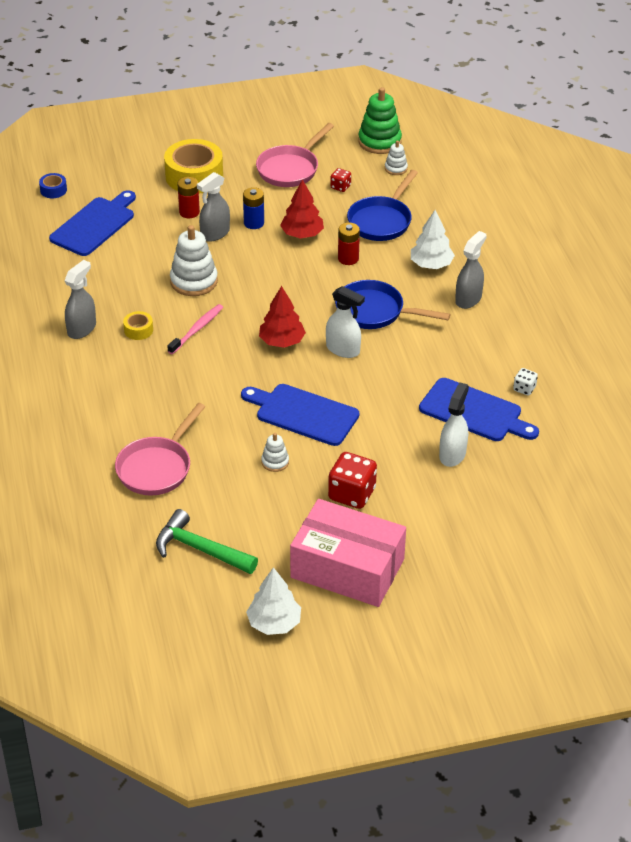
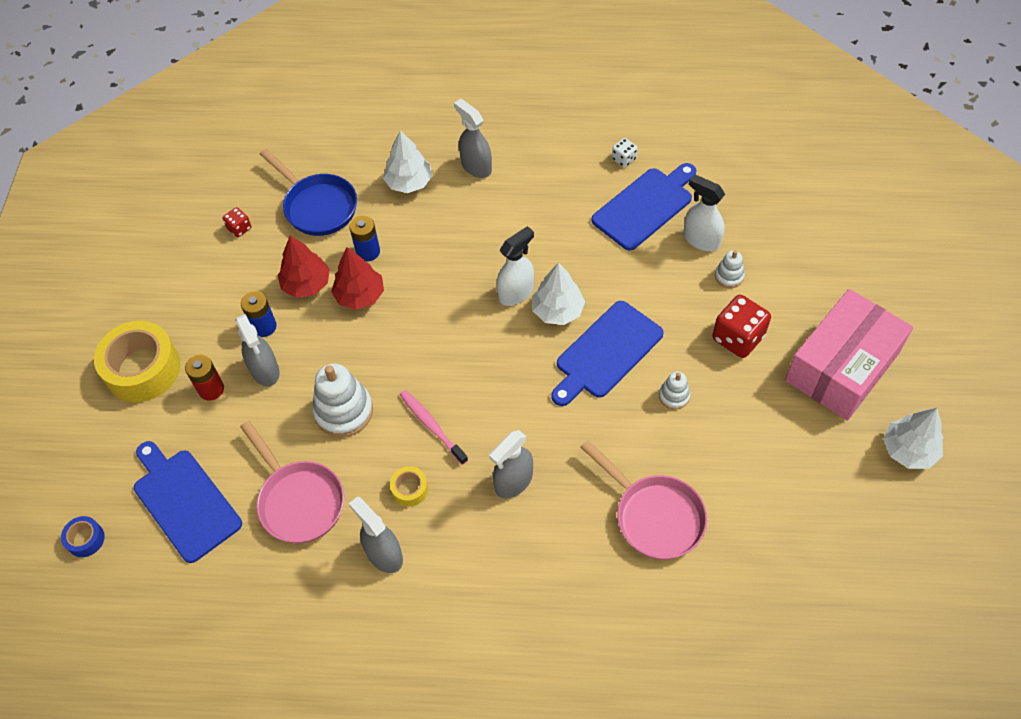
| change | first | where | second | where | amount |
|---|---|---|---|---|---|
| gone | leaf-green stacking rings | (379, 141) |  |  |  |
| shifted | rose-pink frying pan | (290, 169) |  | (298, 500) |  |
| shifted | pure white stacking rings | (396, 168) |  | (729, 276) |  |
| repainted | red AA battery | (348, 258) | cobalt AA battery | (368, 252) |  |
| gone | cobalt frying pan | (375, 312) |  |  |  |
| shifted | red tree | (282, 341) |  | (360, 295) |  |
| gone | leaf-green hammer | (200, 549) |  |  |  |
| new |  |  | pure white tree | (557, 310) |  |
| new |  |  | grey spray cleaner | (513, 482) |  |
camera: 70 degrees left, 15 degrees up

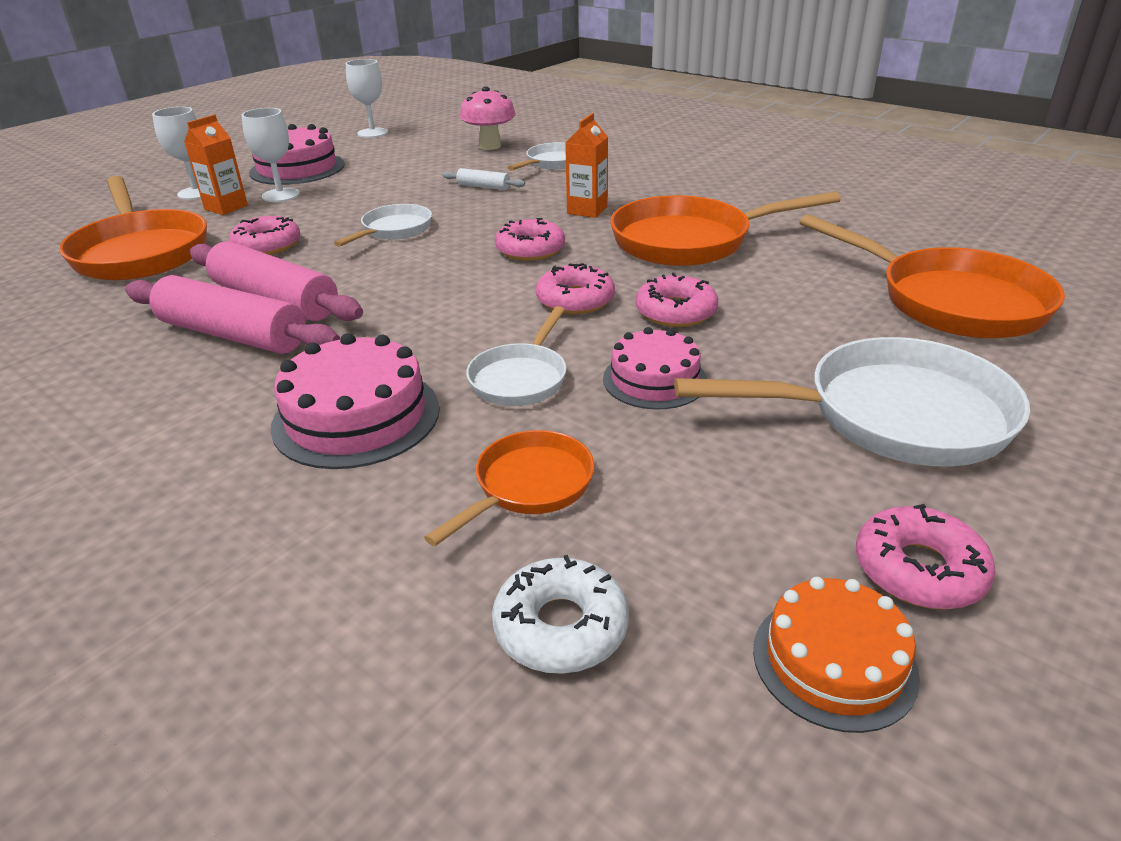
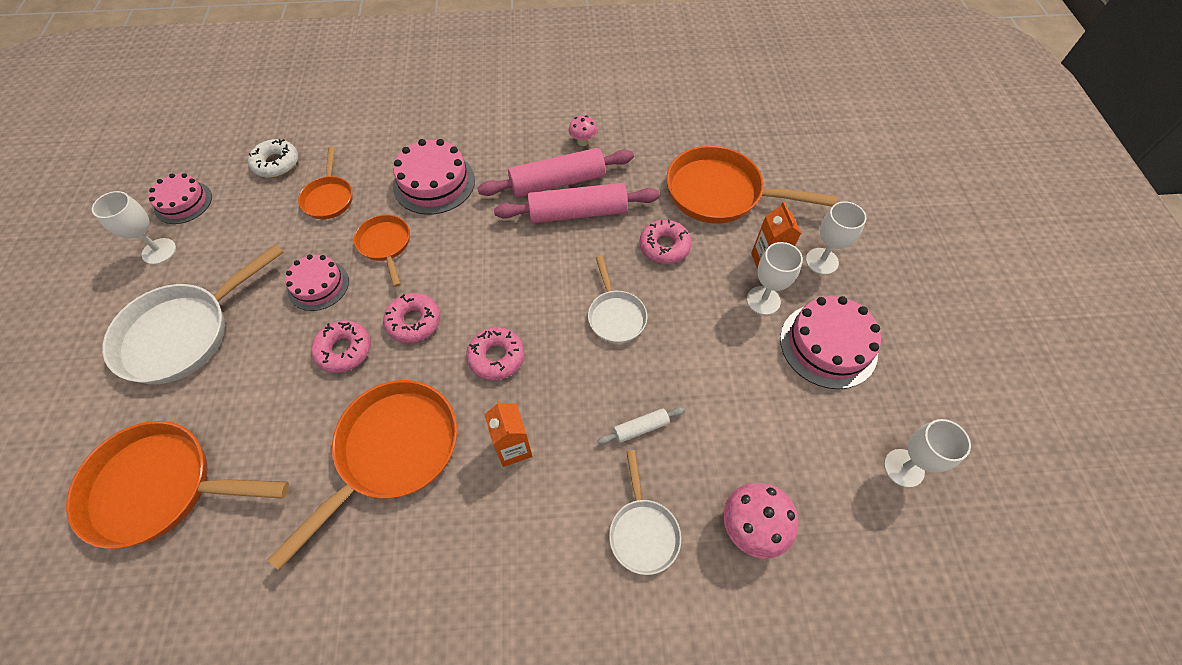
| change | first | where | second | where | amount |
|---|---|---|---|---|---|
| repainted | pure white frying pan | (520, 378) | bright orange frying pan | (385, 245) |  |
| swapped | rose-pink glazed donut | (919, 570) | pure white wine glass | (159, 251) |  |
| repainted | bright orange cake | (834, 661) | rose-pink cake | (183, 202) |  |
| new |  |  | rose-pink mushroom | (583, 142) |  |
camera: 135 degrees right, 25 degrees up

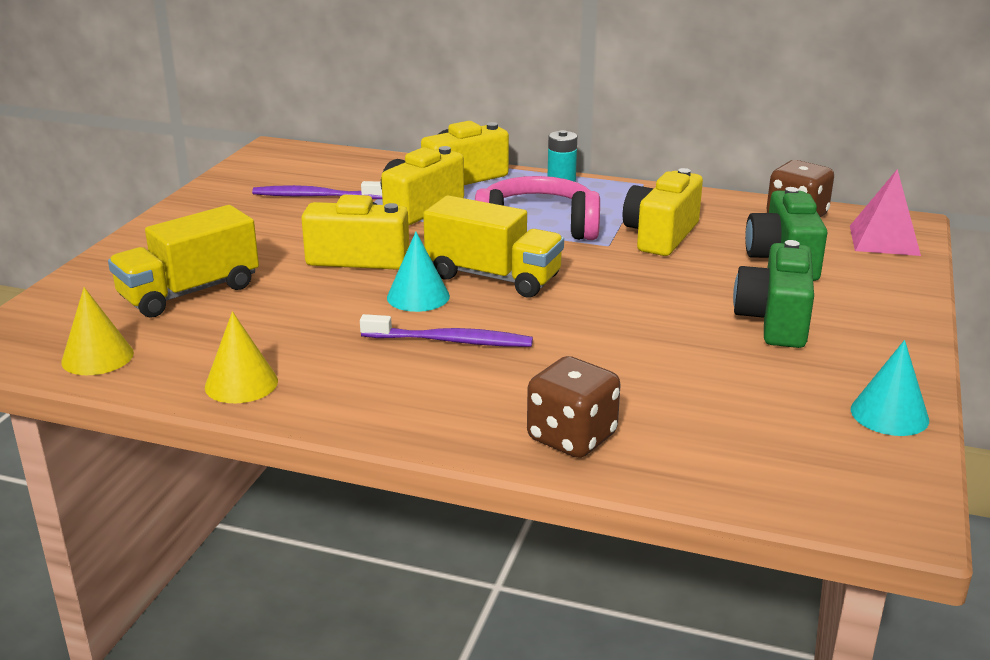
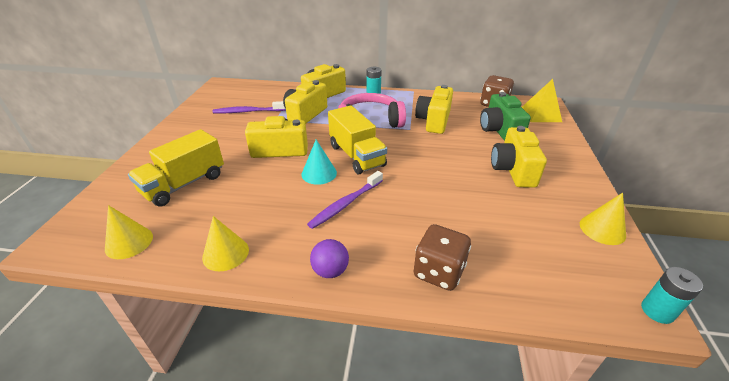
| change | first | where | second | where | amount |
|---|---|---|---|---|---|
| repainted | rose-pink pyramid shape | (884, 240) | golden pyramid shape | (541, 114) |  |
| rotated | golden lorry | (493, 277) |  | (356, 156) | 45 degrees clockwise |
| repainted | leaf-green camera | (774, 321) | golden camera | (513, 170) |  |
| rotated | purple tooth brush | (450, 341) |  | (345, 204) | 135 degrees clockwise |
| repainted | turquoise cone | (889, 414) | golden cone | (602, 229) |  |
| new |  |  | purple sphere | (330, 271) |  |
| new |  |  | turquoise AA battery | (657, 311) |  |
camera: 10 degrees left, 10 degrees up

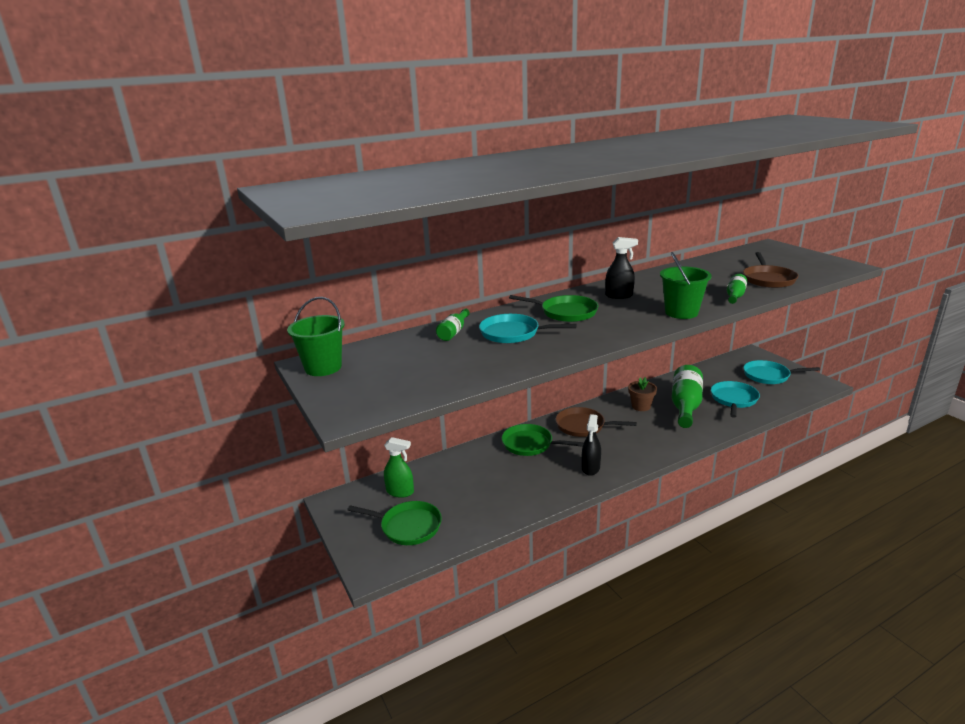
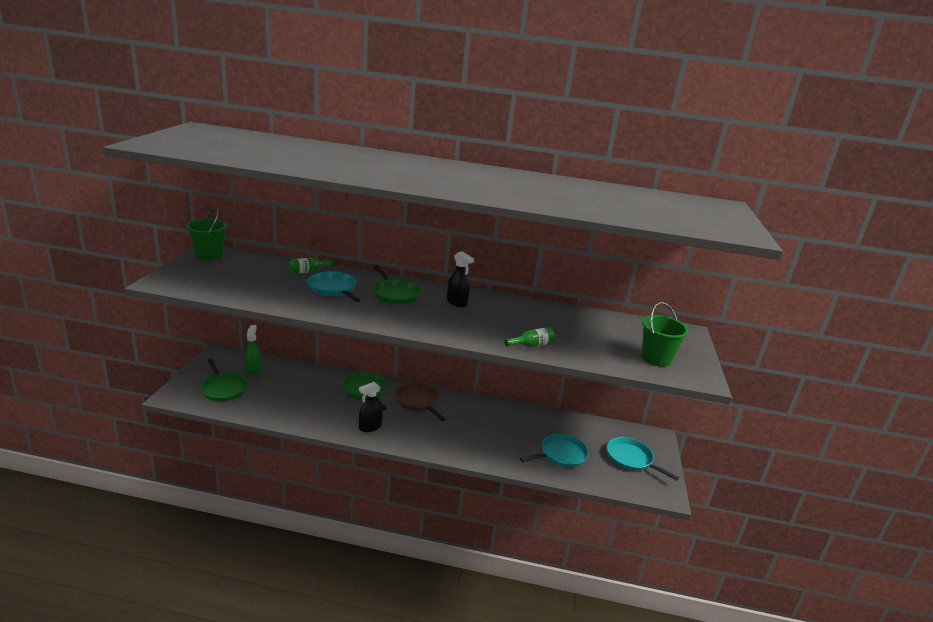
| change | first | where | second | where | amount |
|---|---|---|---|---|---|
| shifted | leaf-green bucket | (681, 312) |  | (656, 358) |  |
| gone | dark brown frying pan | (768, 279) |  |  |  |
| gone | leaf-green flask | (685, 406) |  |  |  |
| gone | dark brown potted plant | (641, 406) |  |  |  |
| rotated | leaf-green spray cleaner | (400, 492) |  | (253, 370) | 150 degrees counterclockwise |
camera: 35 degrees right, 0 degrees up

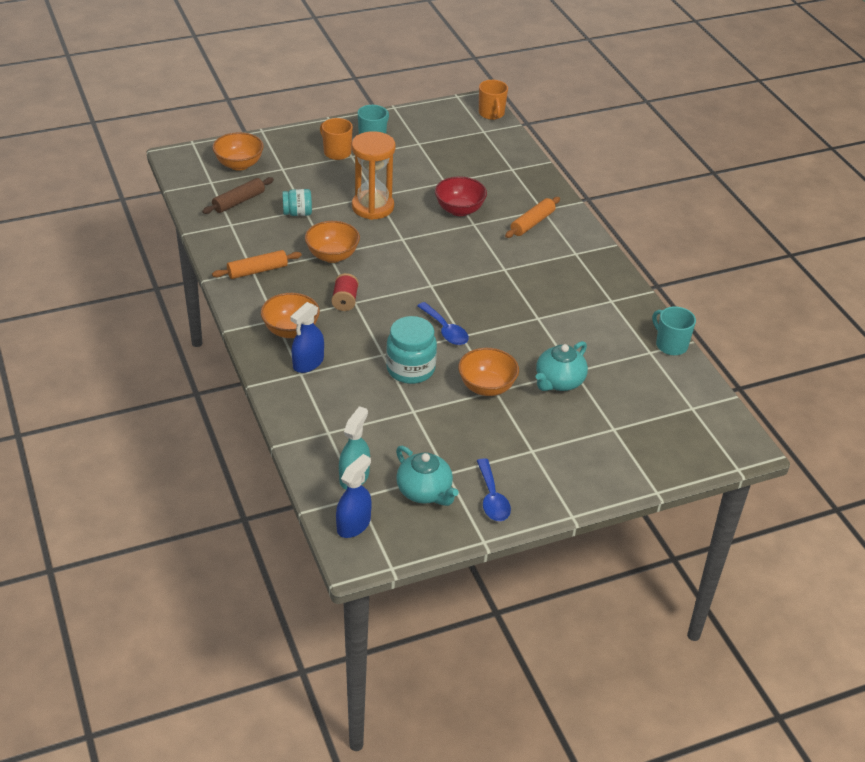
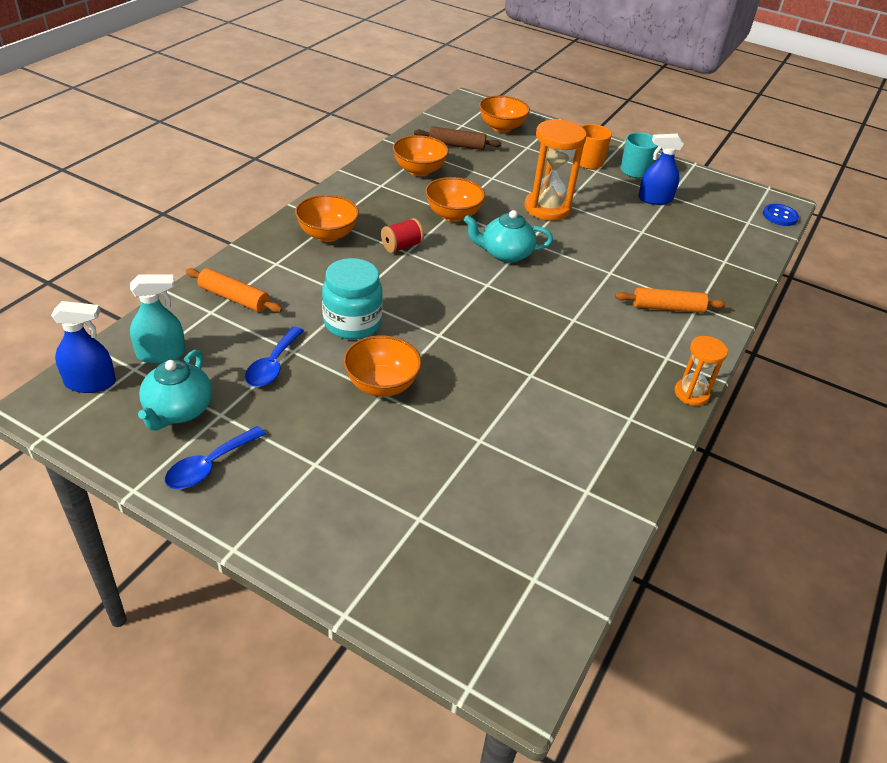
| change | first | where | second | where | amount |
|---|---|---|---|---|---|
| swapped | bright orange mug | (491, 114) | cobalt shirt button | (780, 216) |  |
| gone | red deep dish | (459, 210) |  |  |  |
| gone | turquoise jar | (297, 213) |  |  |  |
| shifted | bright orange dough roller | (257, 271) |  | (234, 298) |  |
| shifted | cobalt spray cleaner | (308, 363) |  | (655, 199) |  |
| shifted | cobalt spoon | (445, 330) |  | (273, 365) |  |
| gone | turquoise mug | (670, 345) |  |  |  |
| shifted | turquoise teapot | (559, 382) |  | (505, 254) |  |
| new |  |  | bright orange deep dish | (419, 170) |  |
| new |  |  | bright orange hourglass | (691, 394) |  |
camera: 50 degrees right, 0 degrees up

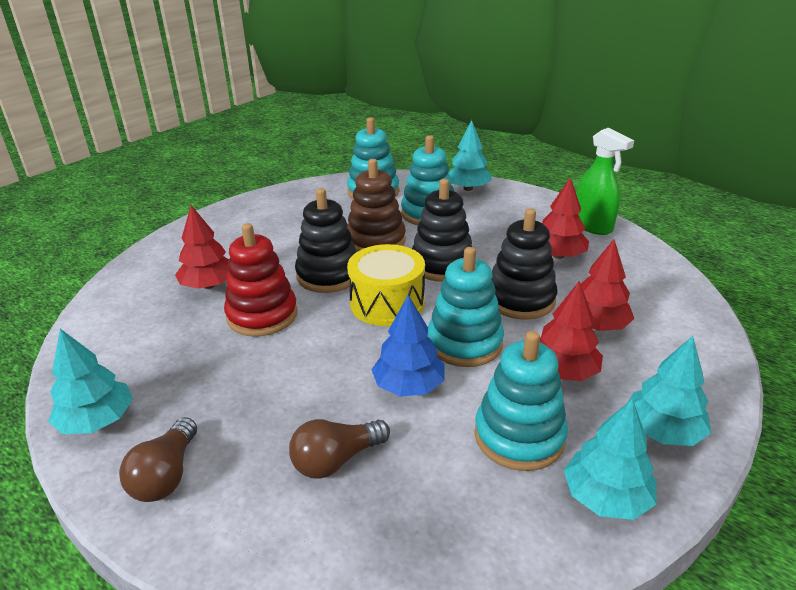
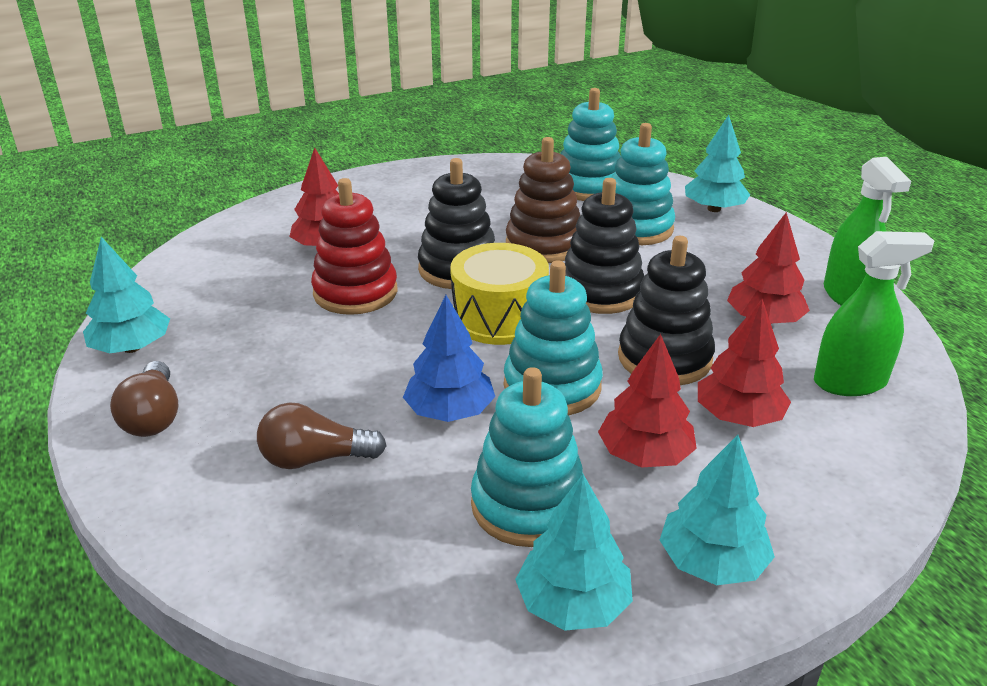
| change | first | where | second | where | amount |
|---|---|---|---|---|---|
| rotated | dark brown lightbulb | (166, 475) |  | (153, 416) | 45 degrees counterclockwise |
| new |  |  | leaf-green spray cleaner | (850, 382) |  |
camera: 25 degrees right, 0 degrees up

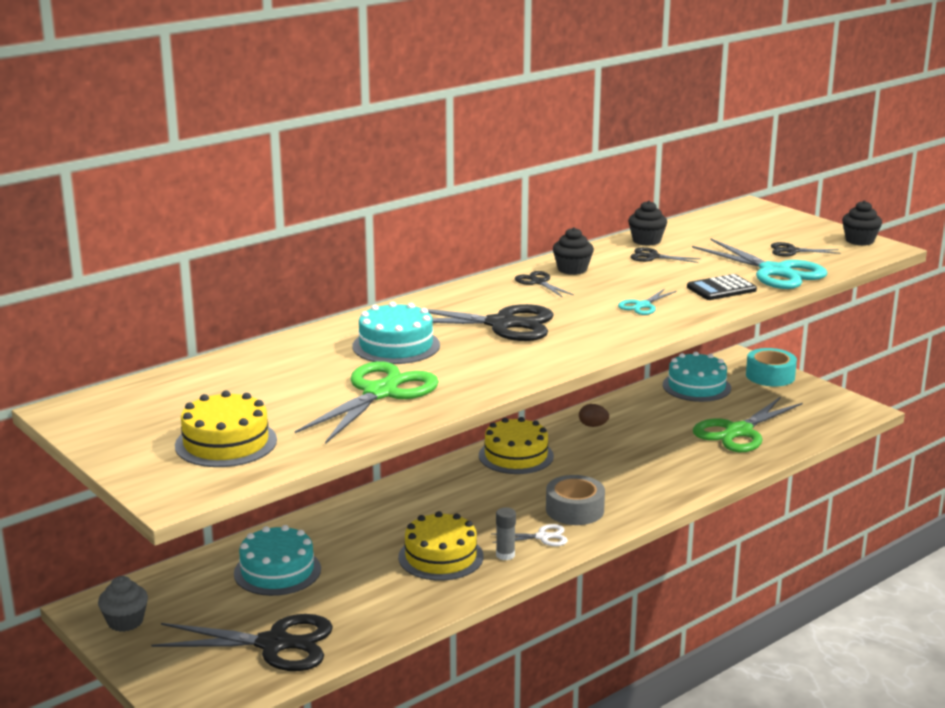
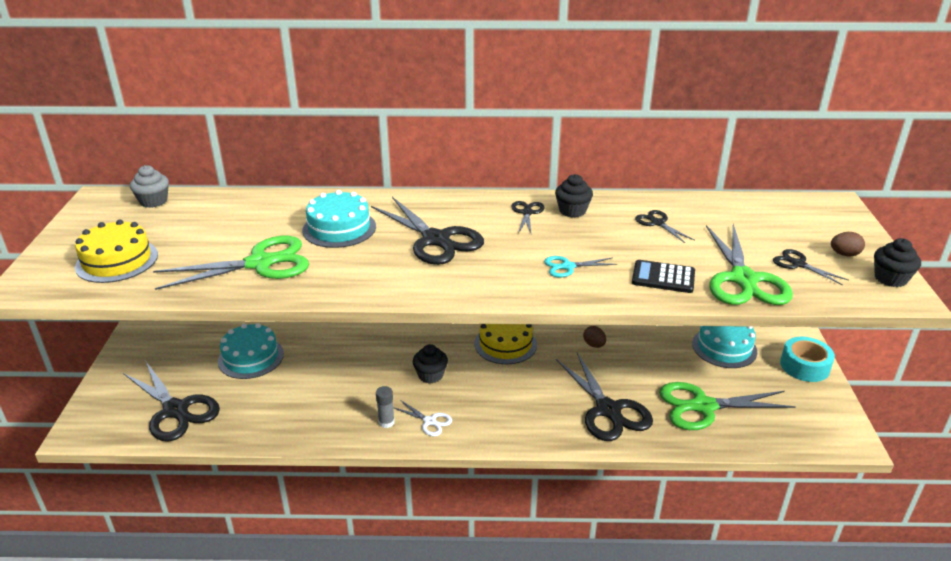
| change | first | where | second | where | amount |
|---|---|---|---|---|---|
| shifted | ebony muffin | (646, 241) |  | (430, 375) |  |
| repainted | turquoise pair of scissors | (775, 272) | leaf-green pair of scissors | (743, 280) |  |
| gone | grey tape | (574, 510) |  |  |  |
| gone | golden cake | (441, 557) |  |  |  |
| shifted | grey muffin | (125, 621) |  | (153, 201) |  |
| new |  |  | dark brown toy egg | (844, 254) |  |
| new |  |  | ebony pair of scissors | (608, 410) |  |
camera: 40 degrees right, 10 degrees up

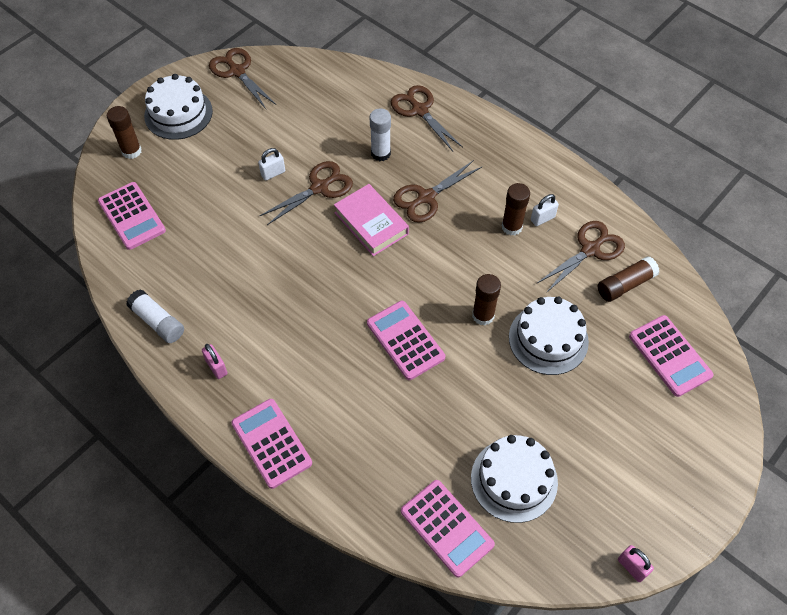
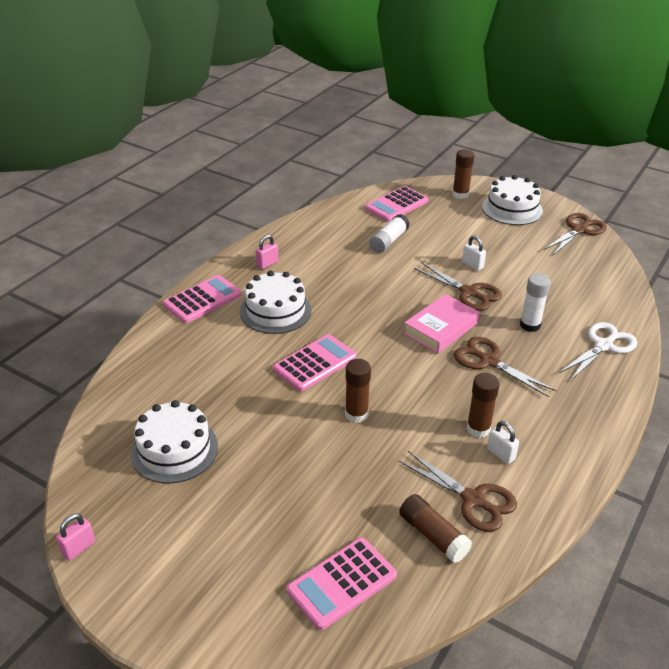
| change | first | where | second | where | amount |
|---|---|---|---|---|---|
| repainted | dark brown pair of scissors | (419, 110) | pure white pair of scissors | (603, 346) |  |
| shifted | pure white stick of glue | (158, 322) |  | (389, 241) |  |
| shifted | pure white cake | (548, 339) |  | (275, 311) |  |
| gone | rose-pink calculator | (447, 528) |  |  |  |
camera: 80 degrees right, 20 degrees down

